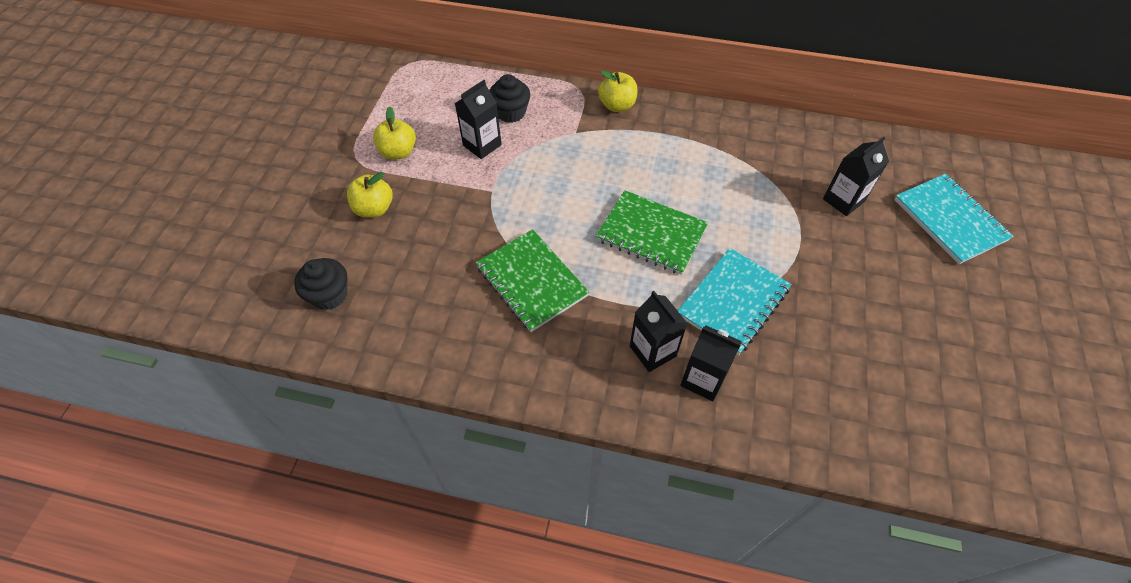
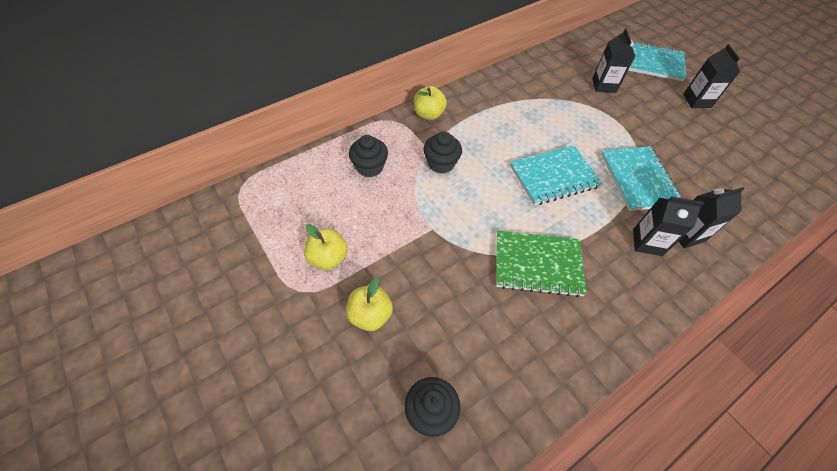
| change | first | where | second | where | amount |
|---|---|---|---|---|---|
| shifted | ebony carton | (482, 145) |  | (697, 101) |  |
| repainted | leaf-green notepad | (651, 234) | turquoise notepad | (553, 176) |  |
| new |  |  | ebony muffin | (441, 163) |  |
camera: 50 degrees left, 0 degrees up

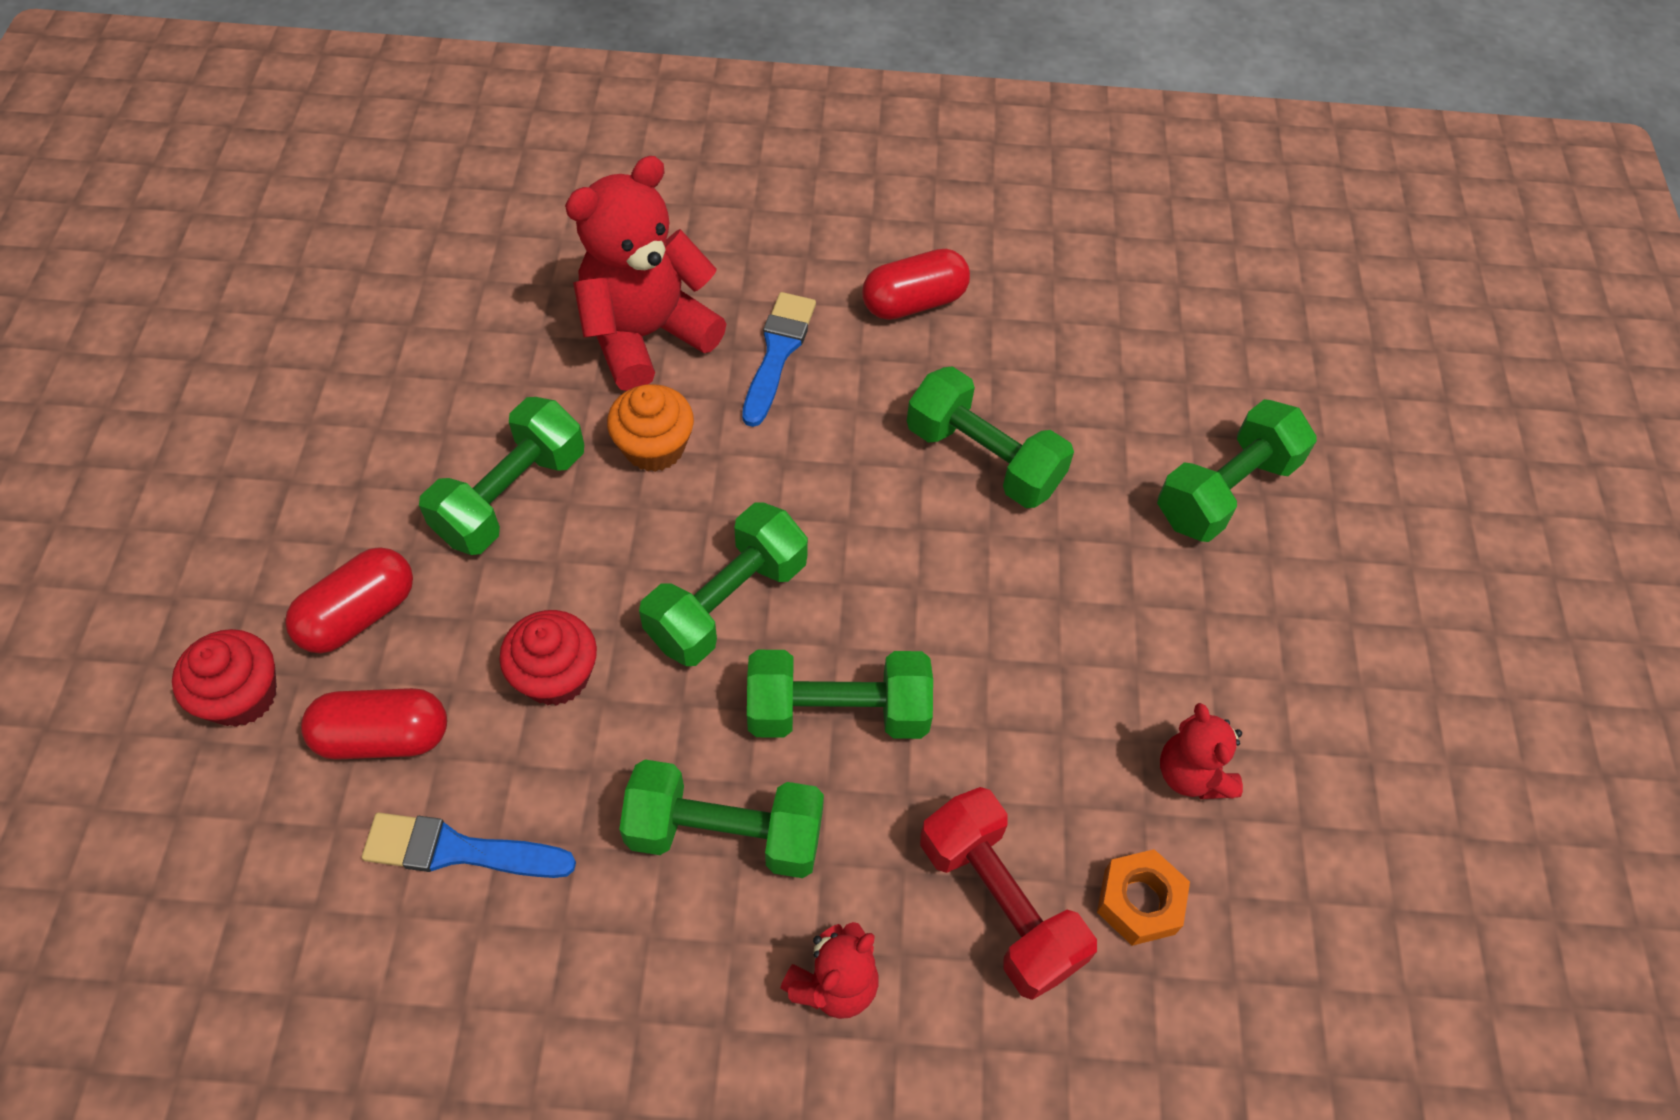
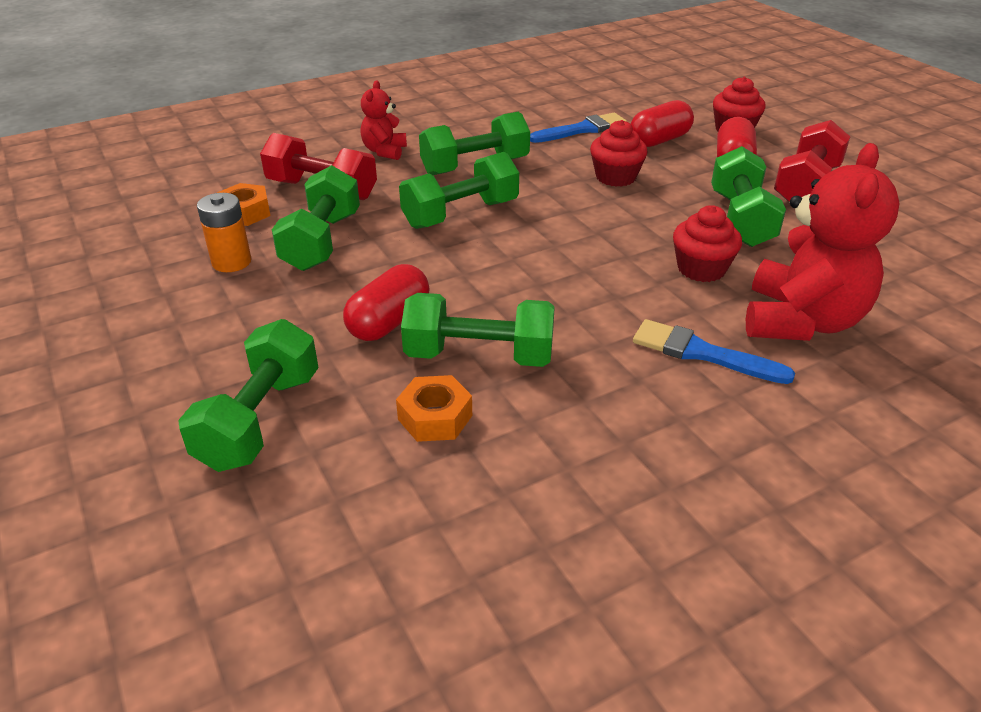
| change | first | where | second | where | amount |
|---|---|---|---|---|---|
| shifted | red pill shape | (914, 302) |  | (389, 322) |  |
| rotated | cobalt brush | (777, 353) |  | (702, 353) | 135 degrees clockwise |
| repainted | bright orange muffin | (654, 447) | red muffin | (701, 269) |  |
| shifted | leaf-green hand weight | (727, 602) |  | (322, 241) |  |
| swapped | red stuffed bear | (1191, 774) | bright orange AA battery | (231, 262) |  |
| new |  |  | red hand weight | (806, 185) |  |
| new |  |  | bright orange hexagon nut | (435, 417) |  |
camera: 150 degrees right, 20 degrees down

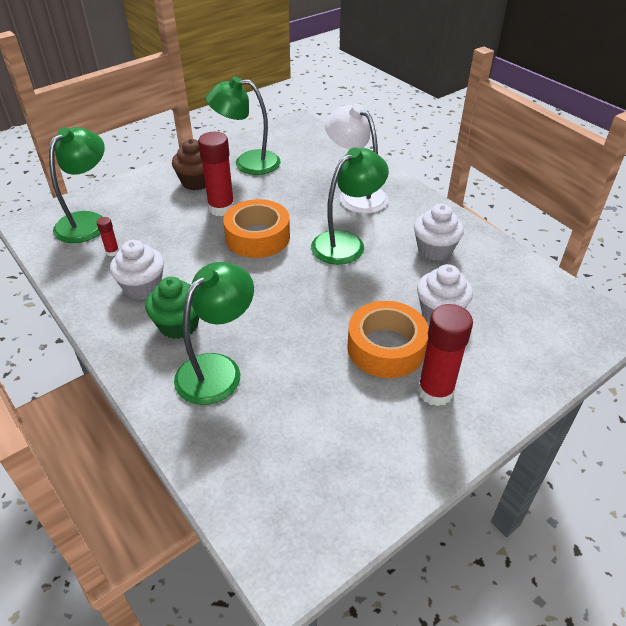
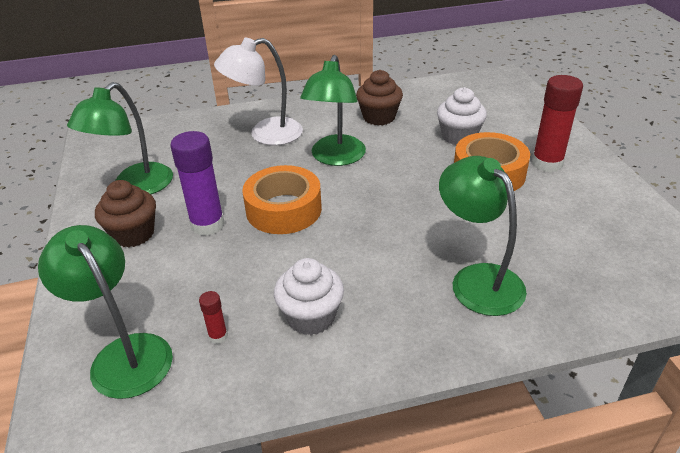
| change | first | where | second | where | amount |
|---|---|---|---|---|---|
| repainted | red stick of glue | (221, 208) | purple stick of glue | (207, 224) |  |
| rotated | leaf-green lamp | (346, 243) |  | (335, 158) | 150 degrees counterclockwise |
| repainted | pure white muffin | (434, 250) | dark brown muffin | (379, 117) |  |
| gone | leaf-green muffin | (179, 325) |  |  |  |
camera: 65 degrees left, 5 degrees down

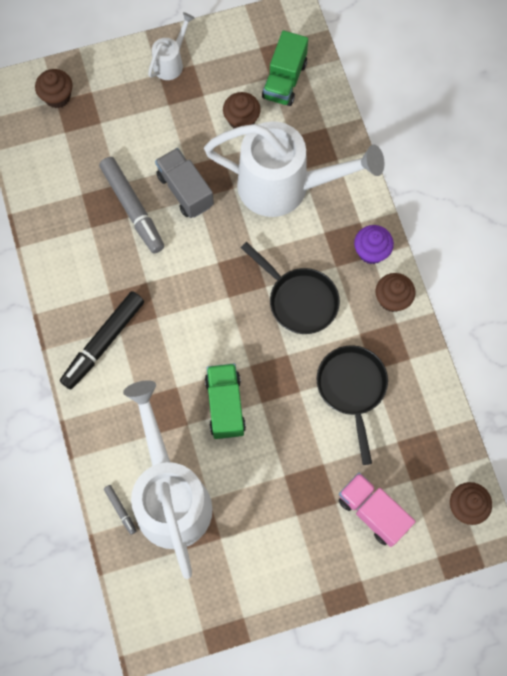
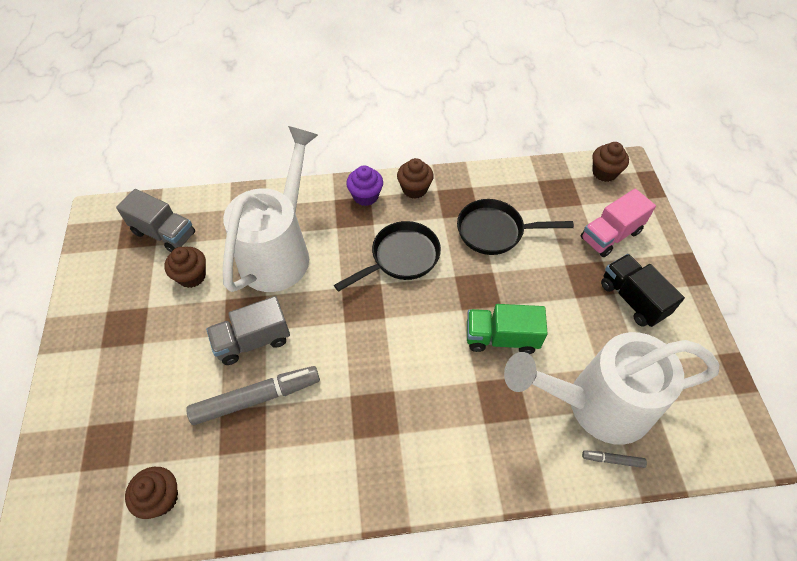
| change | first | where | second | where | amount |
|---|---|---|---|---|---|
| gone | pure white watering can | (171, 63) |  |  |  |
| repainted | leaf-green lorry | (284, 80) | grey lorry | (164, 233) |  |
| shifted | dark brown muffin | (57, 97) |  | (161, 498) |  |
| gone | ebony felt pen | (103, 343) |  |  |  |
| rotated | grey felt pen | (120, 510) |  | (612, 460) | 150 degrees counterclockwise |
| new |  |  | ebony lorry | (632, 299) |  |
camera: 80 degrees left, 15 degrees down

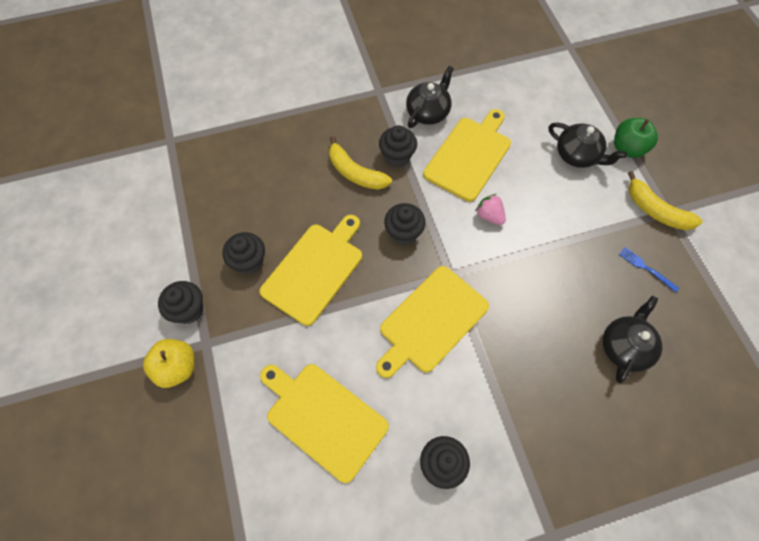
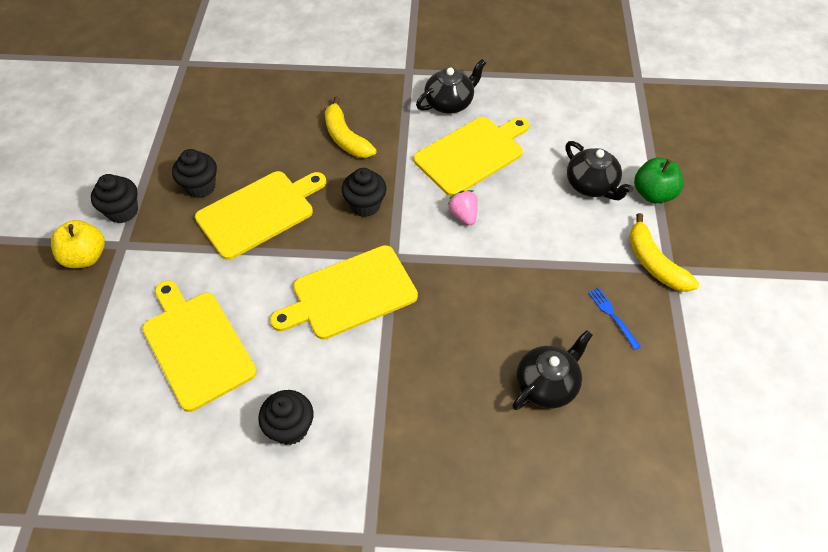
| change | first | where | second | where | amount |
|---|---|---|---|---|---|
| gone | ebony muffin | (397, 157) |  |  |  |
camera: 20 degrees right, 10 degrees down

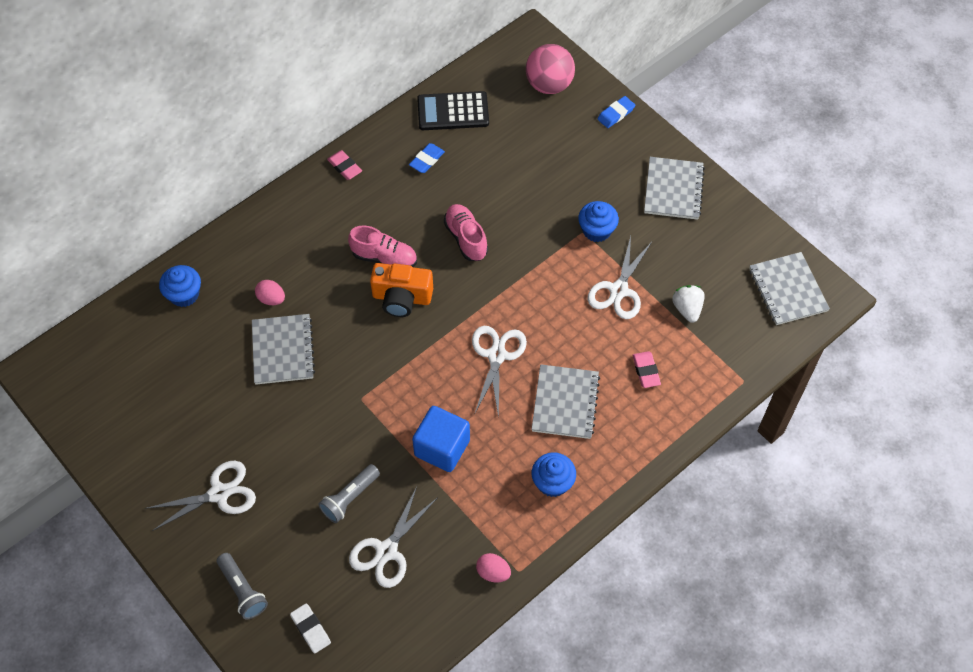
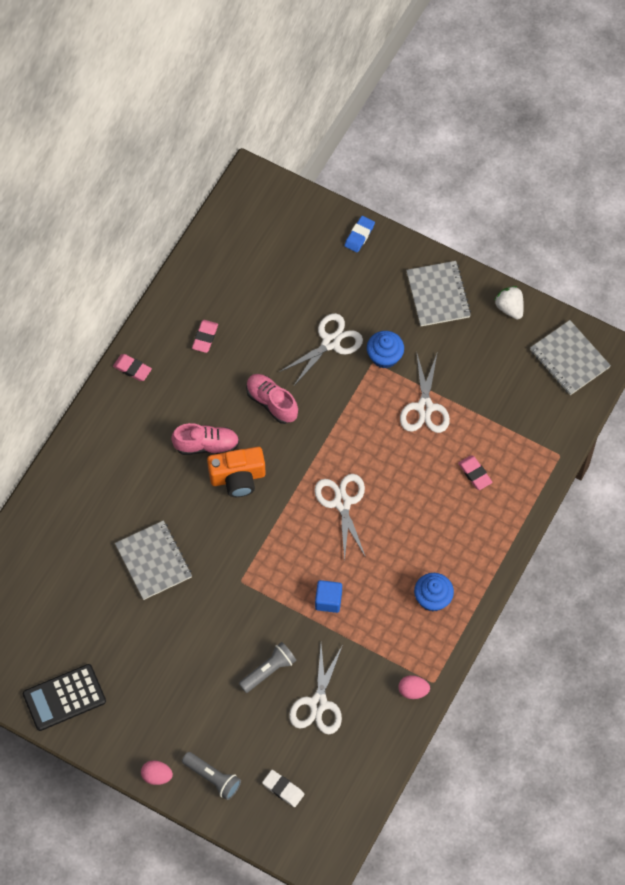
| change | first | where | second | where | amount |
|---|---|---|---|---|---|
| gone | rose-pink sphere | (549, 85) |  |  |  |
| shifted | ebony calculator | (453, 112) |  | (64, 698) |  |
| repainted | cobalt eraser | (427, 160) | rose-pink eraser | (205, 337) |  |
| gone | cobalt muffin | (184, 294) |  |  |  |
| shifted | rose-pink toy egg | (271, 299) |  | (157, 776) |  |
| shifted | pure white berry | (687, 309) |  | (509, 308) |  |
| gone | grey notepad | (565, 403) |  |  |  |
| scaled | cobalt solid cube | (442, 448) |  | (328, 600) | x0.63 |
| shifted | pure white pair of scissors | (219, 493) |  | (330, 342) |  |
| rotated | grey torch | (350, 498) |  | (268, 670) | 150 degrees counterclockwise |
camera: 20 degrees left, 5 degrees up

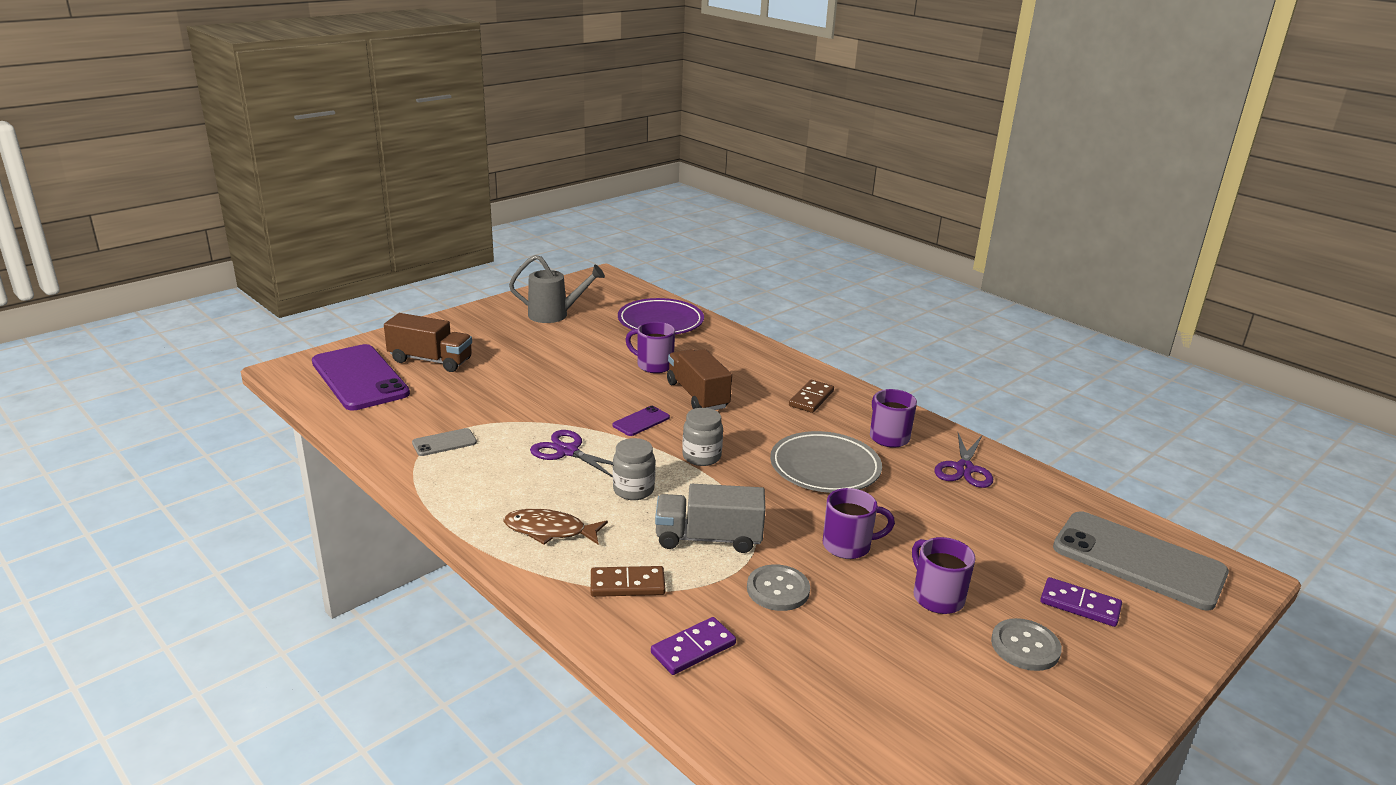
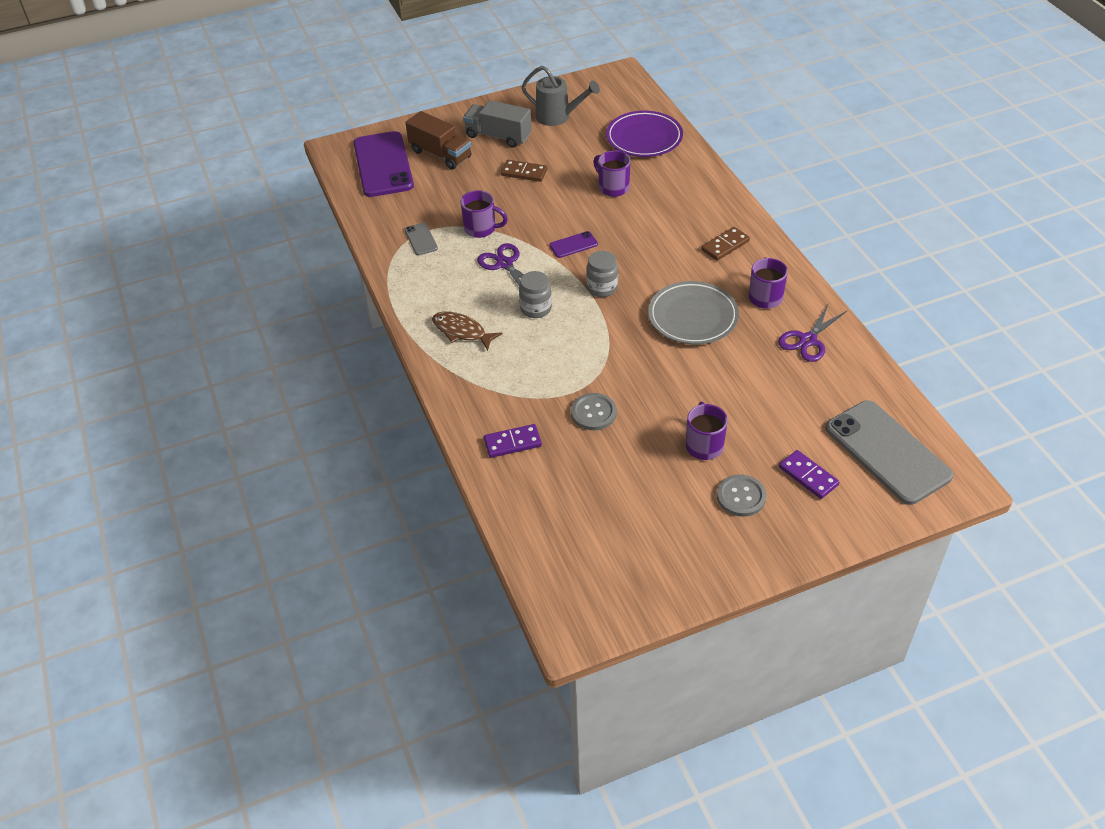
| change | first | where | second | where | amount |
|---|---|---|---|---|---|
| gone | dark brown lorry | (697, 395) |  |  |  |
| rotated | grey smartphone | (444, 443) |  | (421, 239) | 75 degrees clockwise |
| shifted | grey lorry | (708, 538) |  | (498, 136) |  |
| shifted | purple mug | (848, 546) |  | (481, 229) |  |
| shifted | dark brown domino tile | (627, 585) |  | (524, 173) |  |
camera: 25 degrees right, 20 degrees up

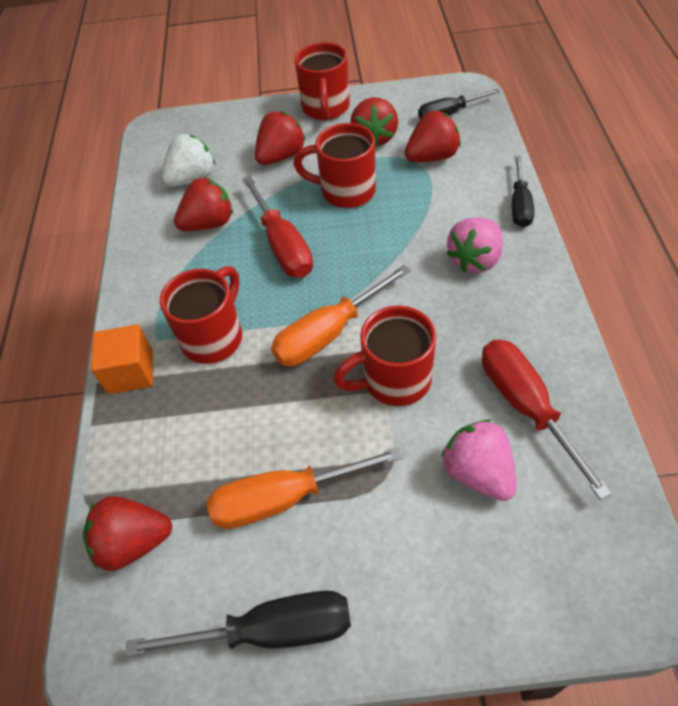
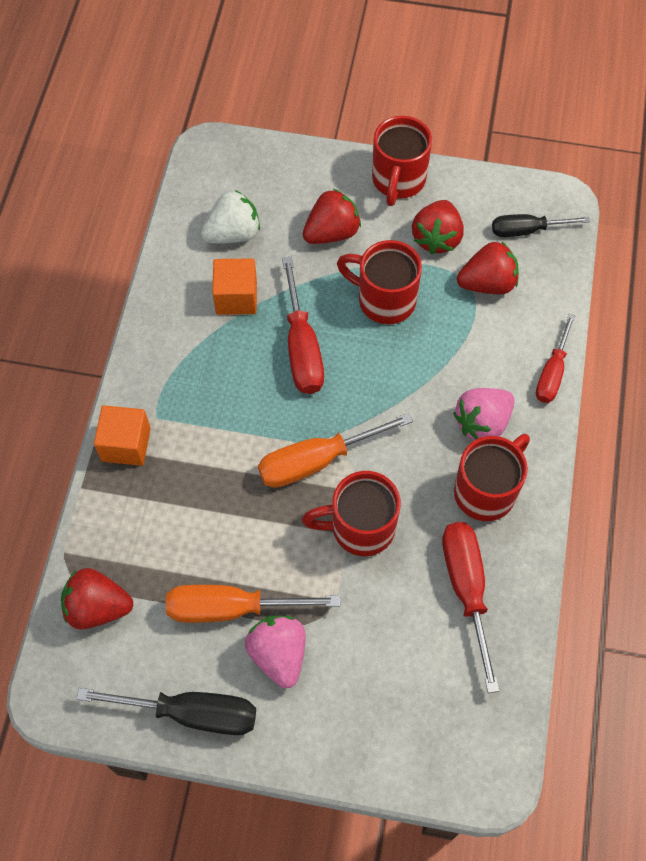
| change | first | where | second | where | amount |
|---|---|---|---|---|---|
| repainted | ebony flat screwdriver | (519, 205) | red flat screwdriver | (552, 372) |  |
| swapped | red berry | (209, 223) | bright orange solid cube | (236, 297) |  |
| shifted | red mug | (214, 337) |  | (486, 491) |  |
| shifted | rose-pink berry | (478, 472) |  | (278, 654) |  |
camera: 10 degrees right, 10 degrees up

